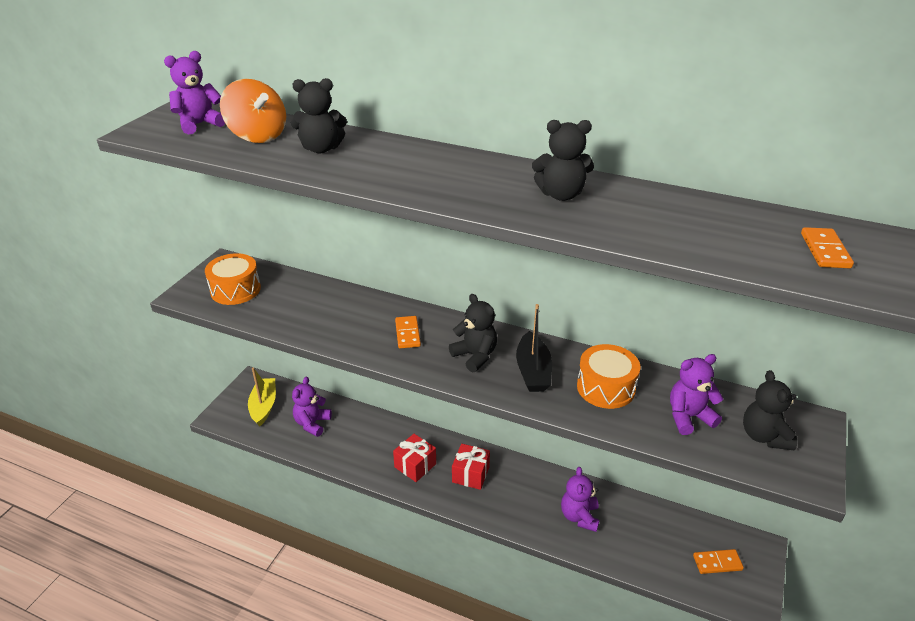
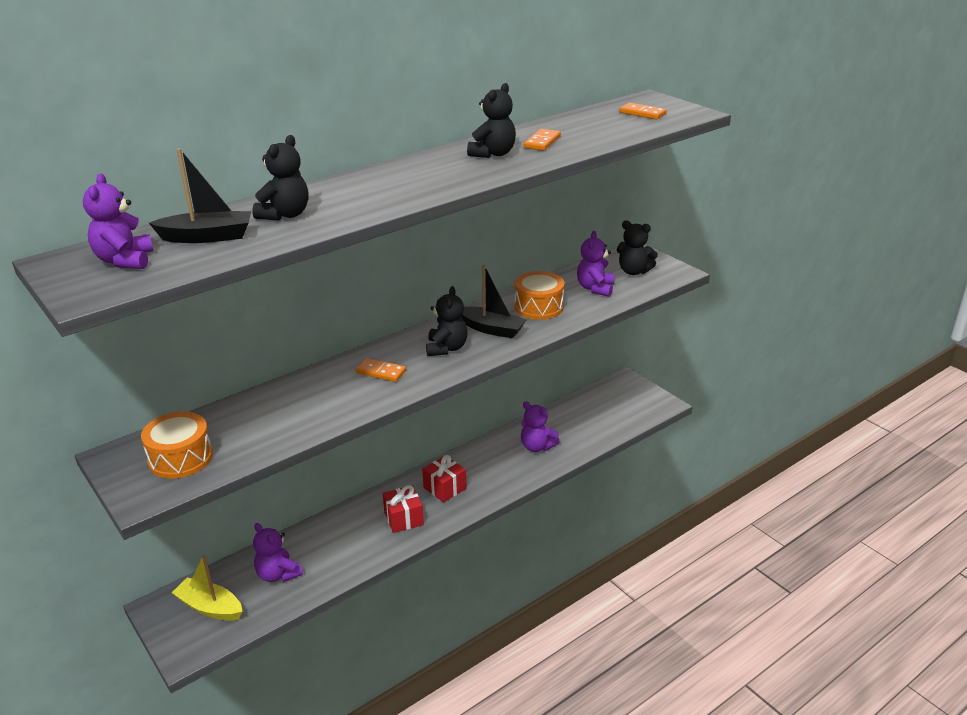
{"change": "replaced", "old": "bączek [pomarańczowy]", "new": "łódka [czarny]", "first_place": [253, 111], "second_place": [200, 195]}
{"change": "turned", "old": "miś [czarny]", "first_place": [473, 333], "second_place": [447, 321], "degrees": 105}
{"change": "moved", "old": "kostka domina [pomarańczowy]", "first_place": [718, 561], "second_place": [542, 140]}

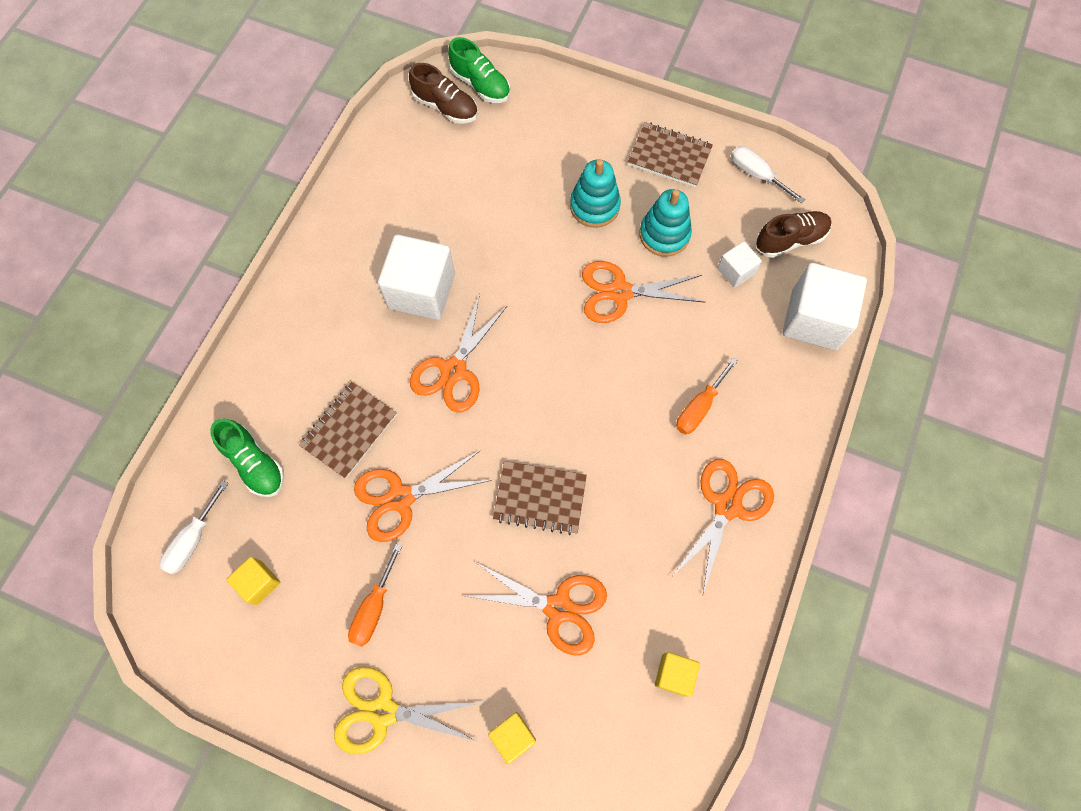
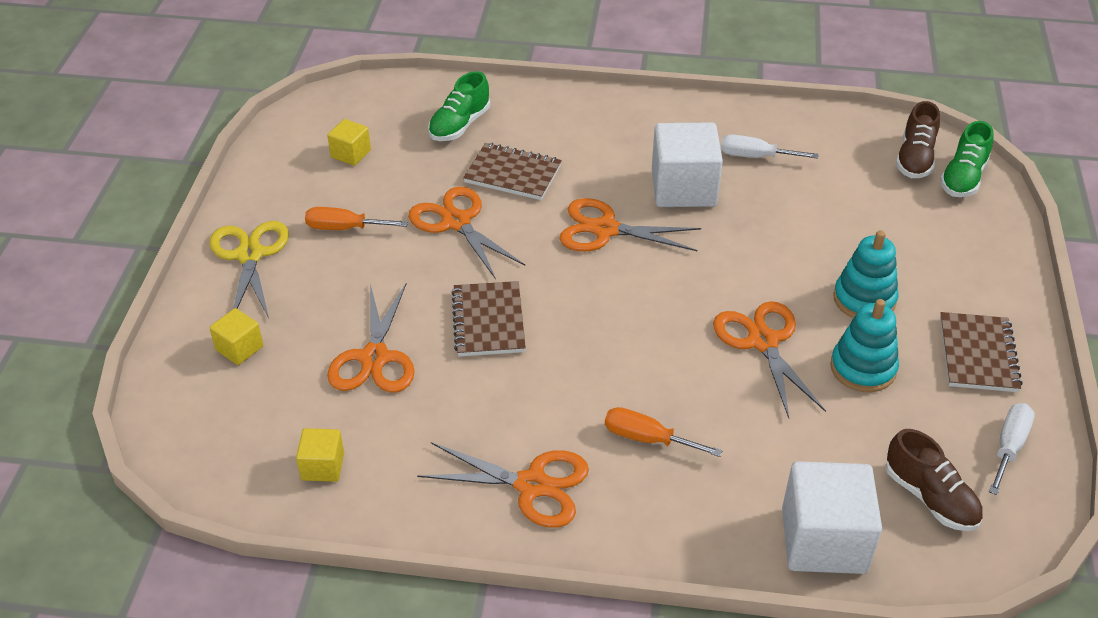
{"change": "moved", "old": "śrubokręt [biały]", "first_place": [194, 528], "second_place": [770, 147]}
{"change": "removed", "old": "sześcian [biały]", "first_place": [739, 264]}

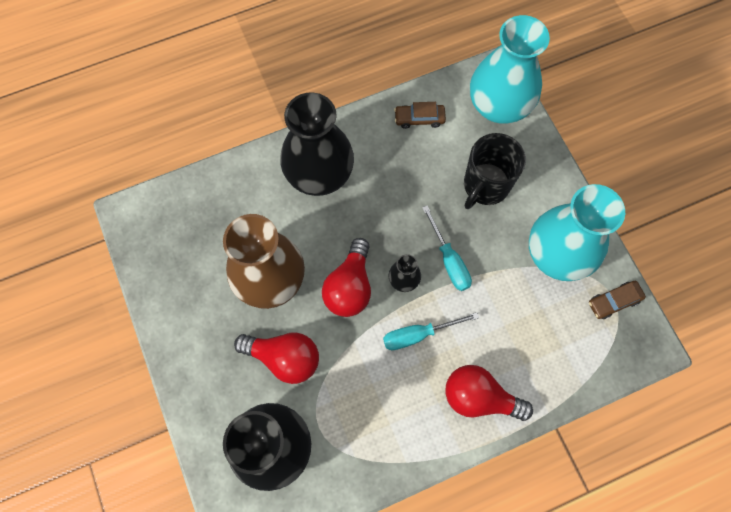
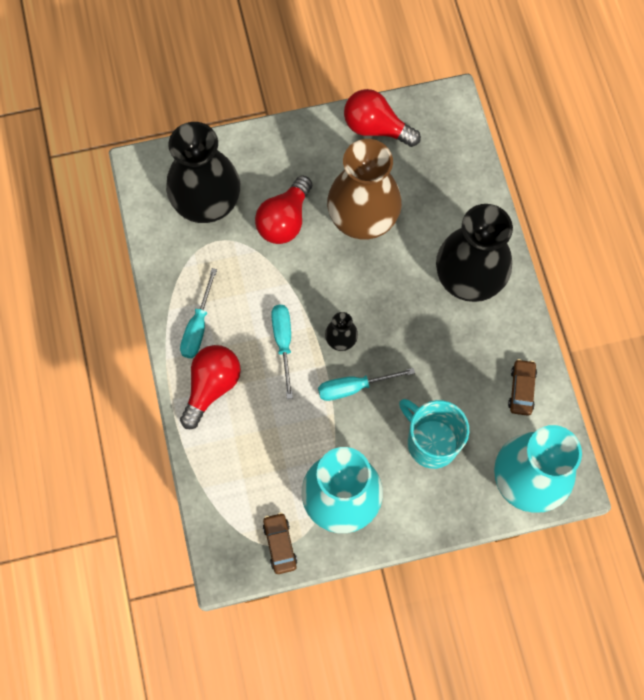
{"change": "moved", "old": "żarówka [czerwony]", "first_place": [346, 277], "second_place": [382, 118]}
{"change": "recoloured", "old": "kubek [czarny]", "new": "kubek [turkusowy]", "first_place": [495, 171], "second_place": [434, 434]}
{"change": "added", "new": "śrubokręt [turkusowy]", "second_place": [198, 313]}

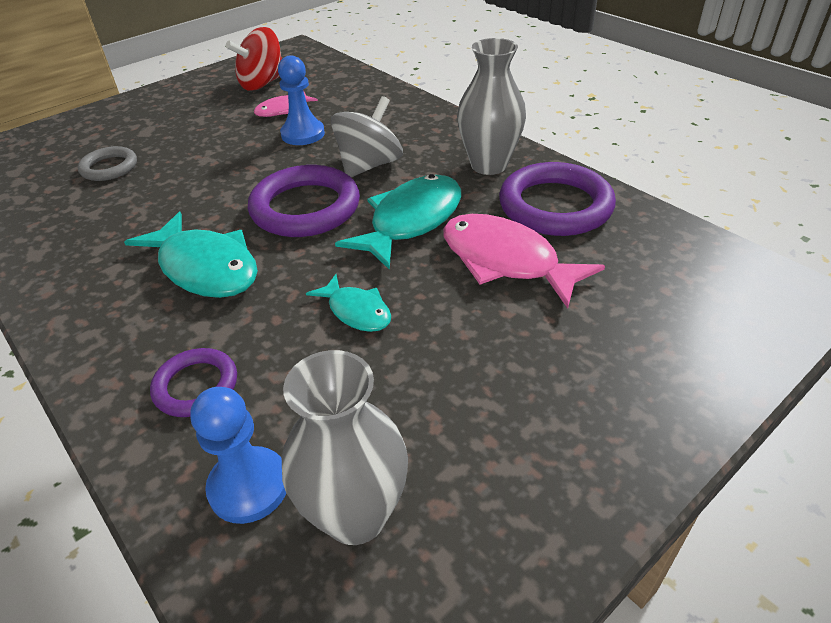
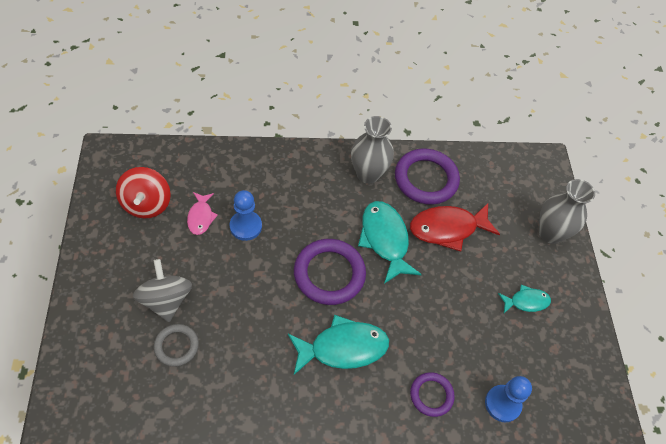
{"change": "moved", "old": "wazon [szary]", "first_place": [345, 447], "second_place": [567, 211]}
{"change": "moved", "old": "ryba [turkusowy]", "first_place": [348, 303], "second_place": [524, 299]}
{"change": "moved", "old": "bączek [szary]", "first_place": [367, 136], "second_place": [162, 290]}
{"change": "recoloured", "old": "ryba [różowy]", "new": "ryba [czerwony]", "first_place": [524, 261], "second_place": [455, 227]}

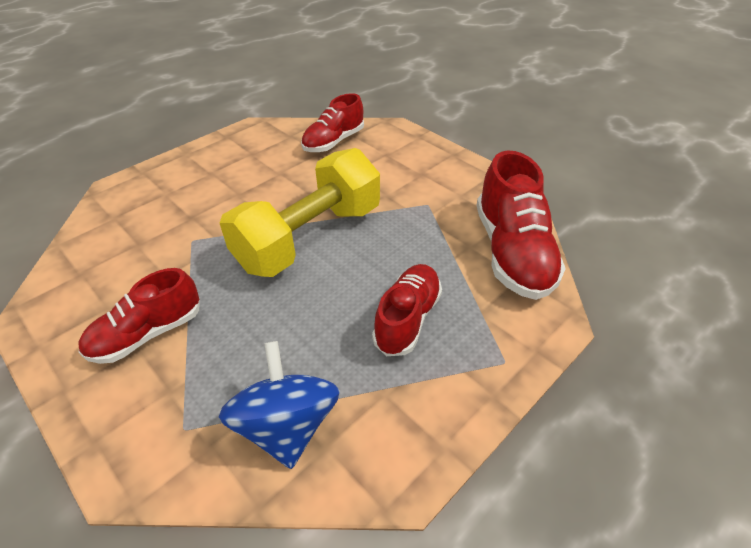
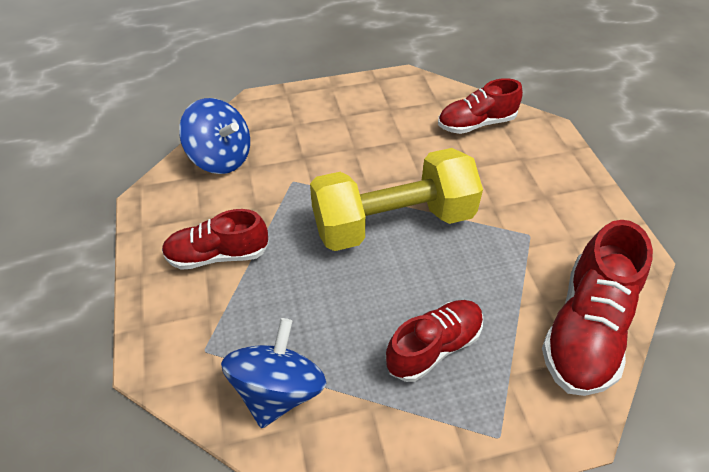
{"change": "added", "new": "bączek [niebieski]", "second_place": [214, 136]}

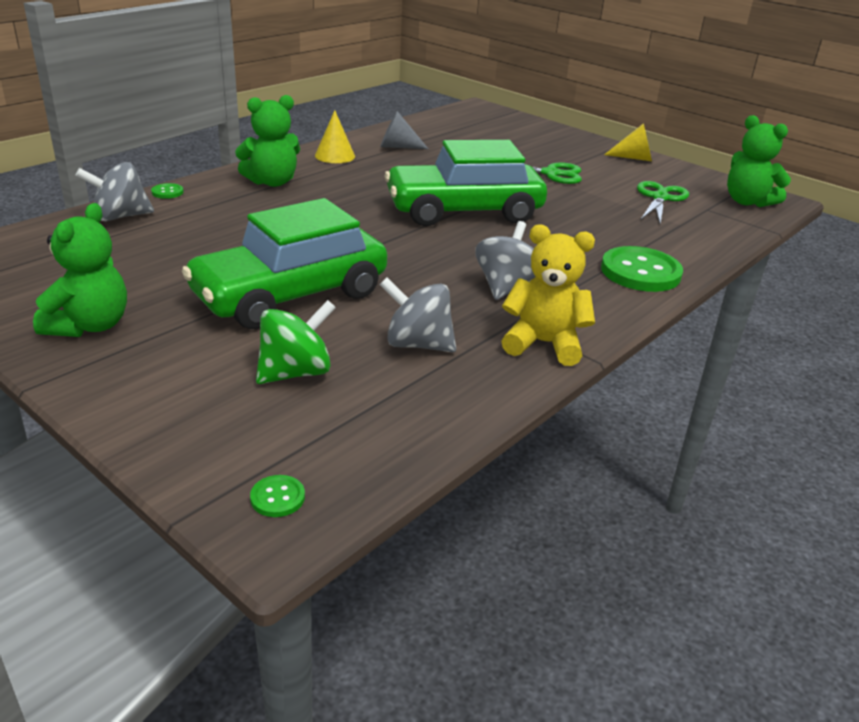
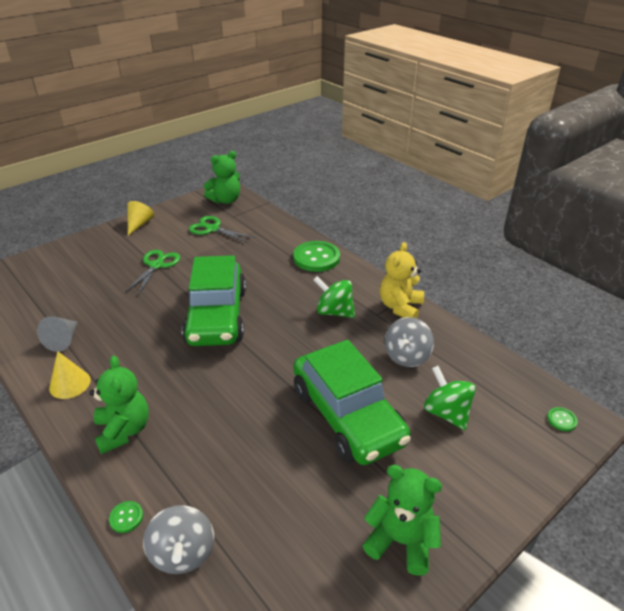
{"change": "recoloured", "old": "bączek [szary]", "new": "bączek [zielony]", "first_place": [505, 260], "second_place": [334, 297]}

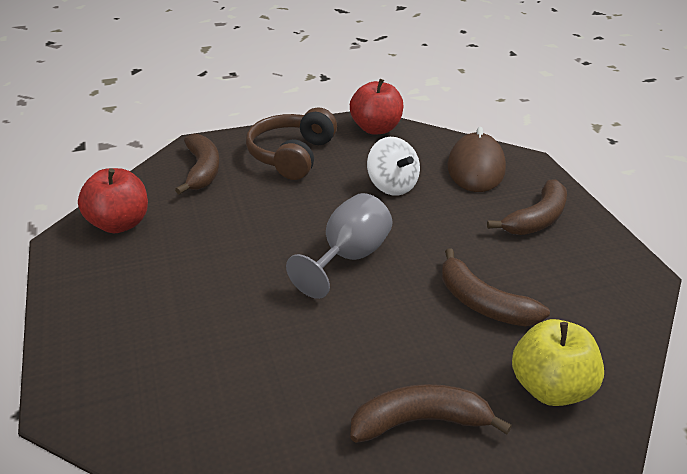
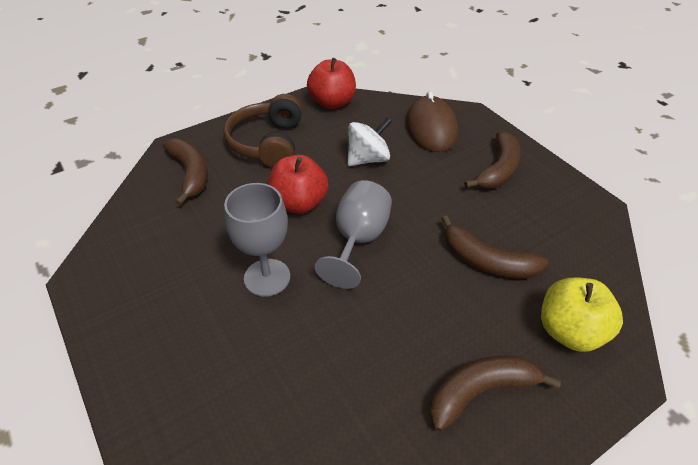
{"change": "moved", "old": "jabłko [czerwony]", "first_place": [113, 200], "second_place": [298, 184]}
{"change": "turned", "old": "bączek [biały]", "first_place": [393, 166], "second_place": [370, 141], "degrees": -75}
{"change": "added", "new": "kielich [szary]", "second_place": [257, 240]}

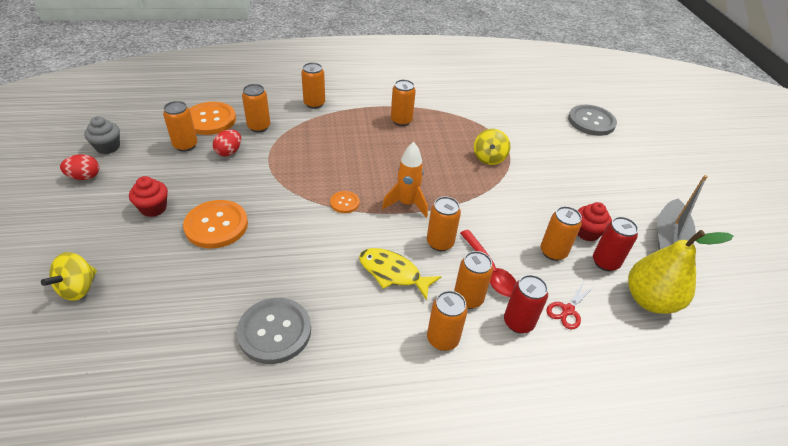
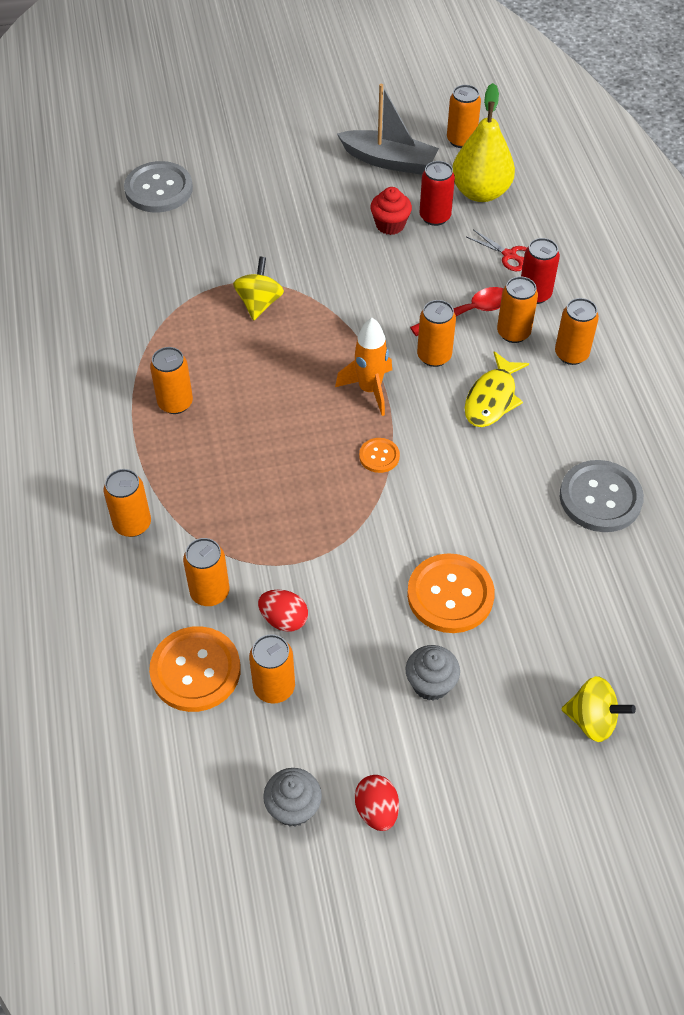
{"change": "recoloured", "old": "muffinka [czerwony]", "new": "muffinka [szary]", "first_place": [148, 196], "second_place": [433, 673]}
{"change": "turned", "old": "bączek [żółty]", "first_place": [492, 147], "second_place": [258, 288], "degrees": -90}
{"change": "moved", "old": "puszka [pomarańczowy]", "first_place": [561, 233], "second_place": [464, 116]}

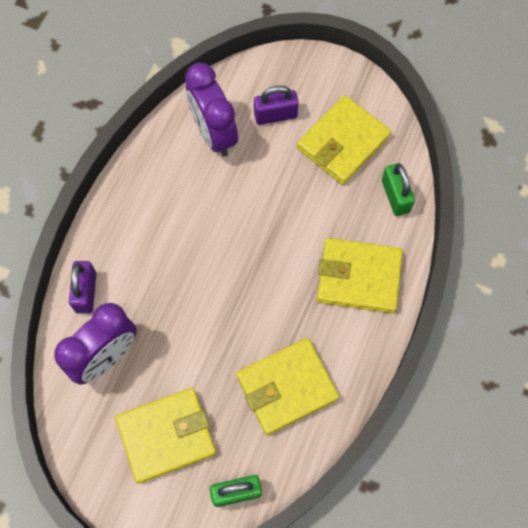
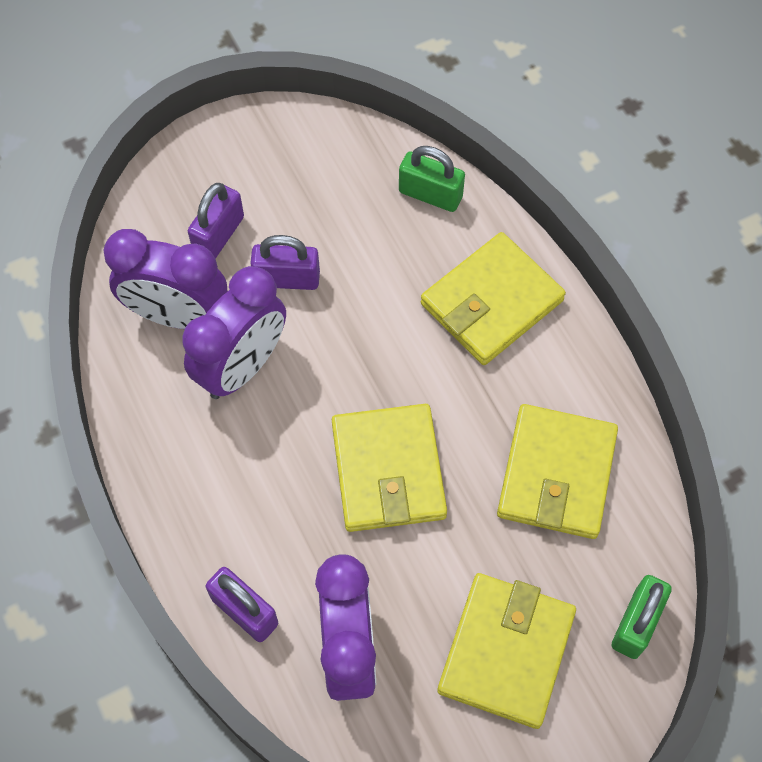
{"change": "moved", "old": "portfel [żółty]", "first_place": [344, 140], "second_place": [389, 468]}
{"change": "added", "new": "budzik [fioletowy]", "second_place": [234, 332]}
{"change": "added", "new": "kłódka [fioletowy]", "second_place": [285, 262]}

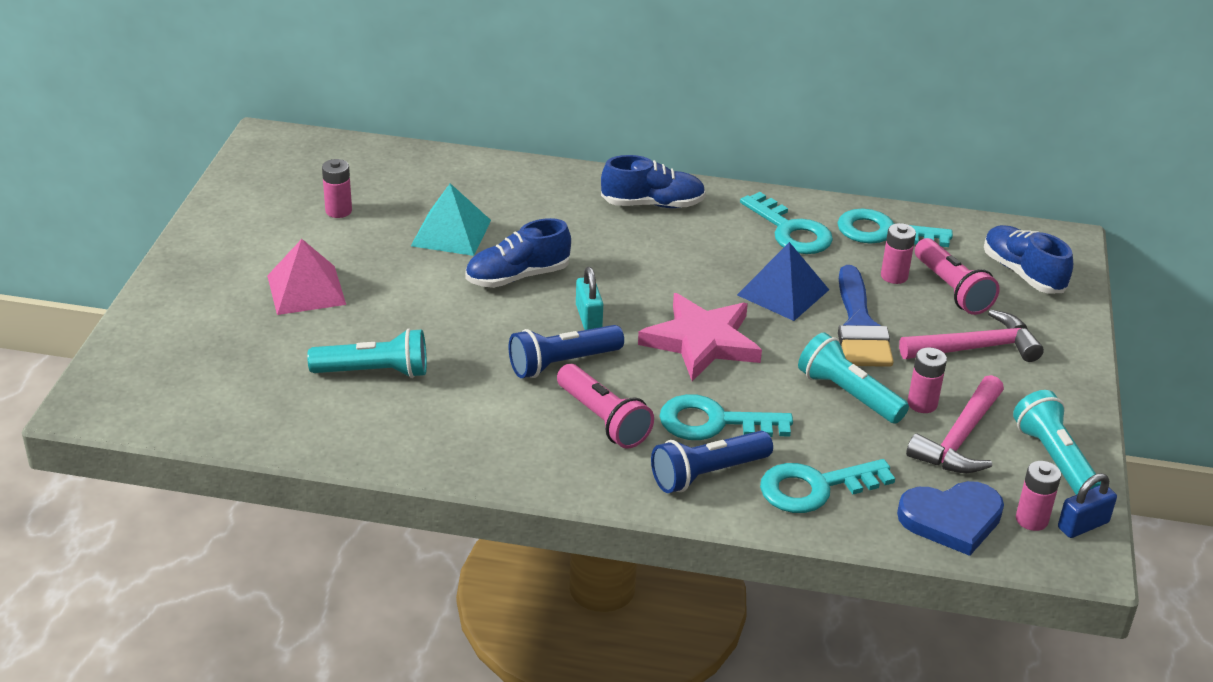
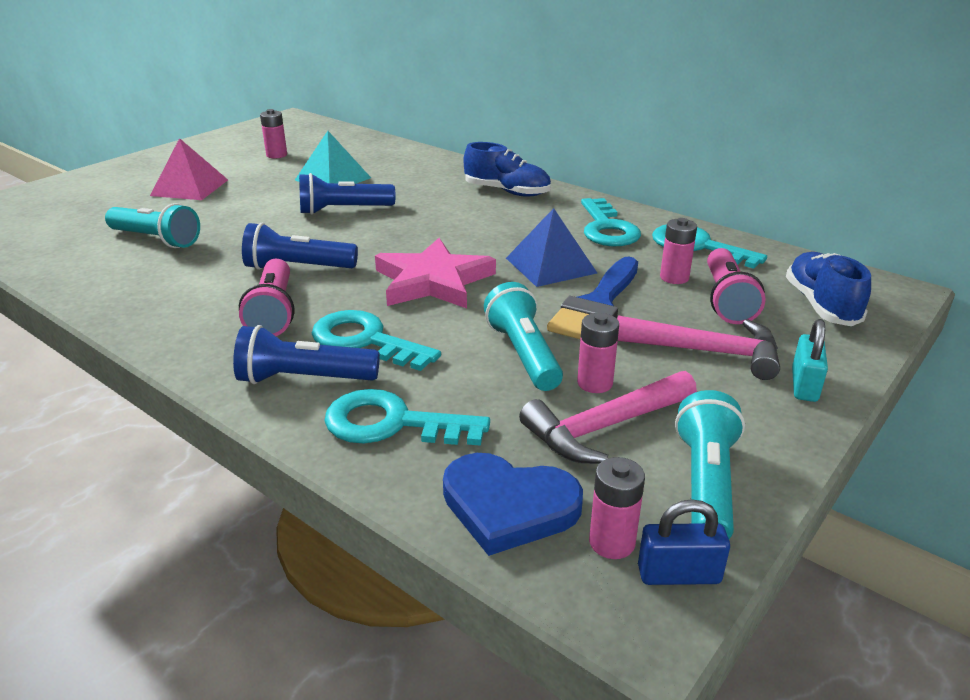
{"change": "replaced", "old": "but [niebieski]", "new": "latarka [niebieski]", "first_place": [518, 253], "second_place": [347, 194]}
{"change": "moved", "old": "kłódka [turkusowy]", "first_place": [589, 298], "second_place": [810, 360]}

